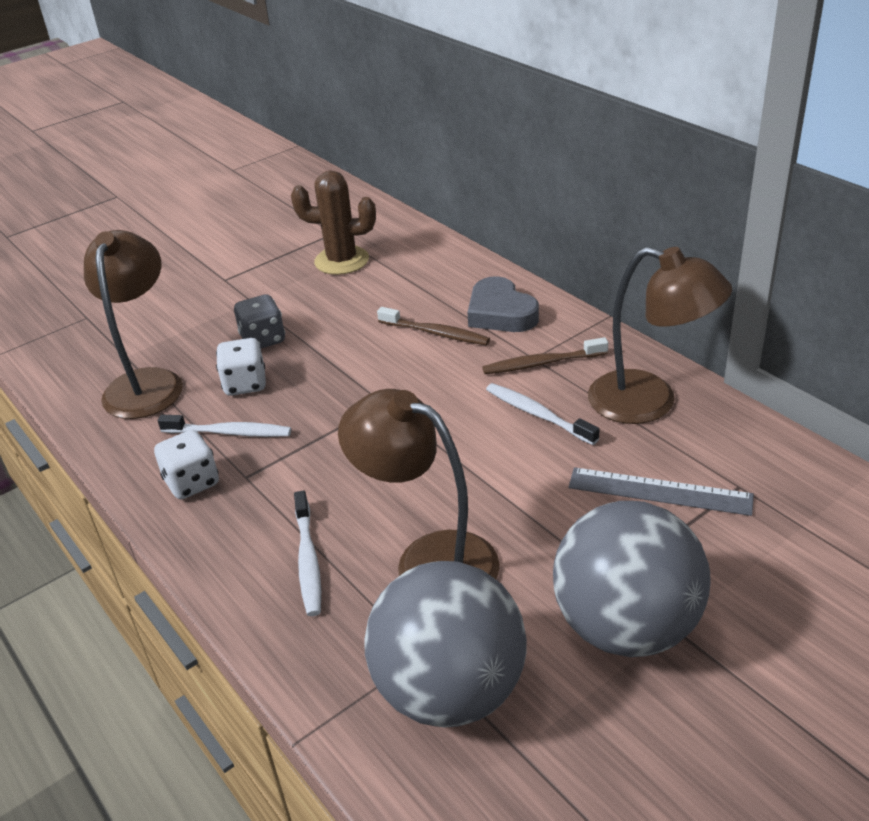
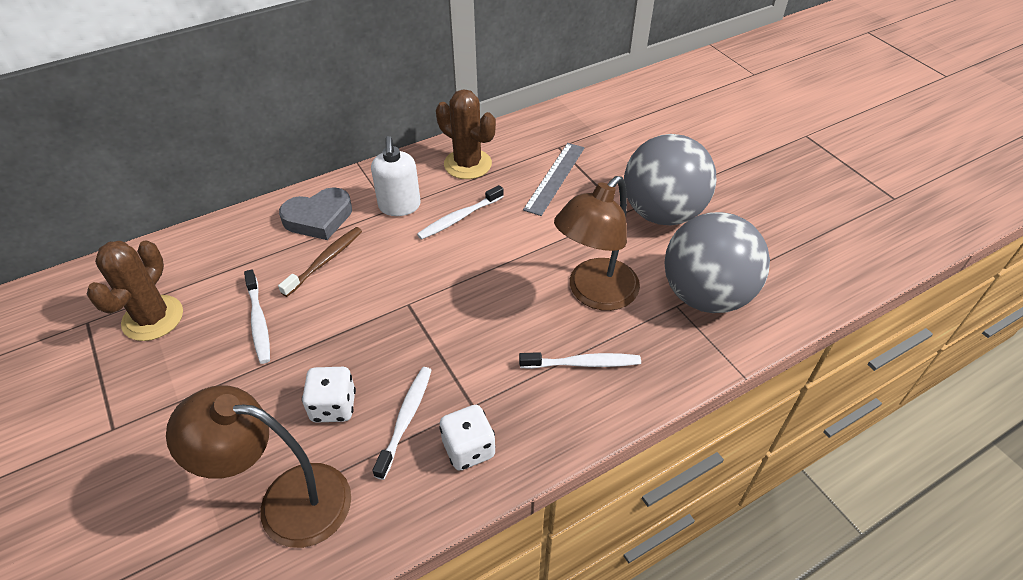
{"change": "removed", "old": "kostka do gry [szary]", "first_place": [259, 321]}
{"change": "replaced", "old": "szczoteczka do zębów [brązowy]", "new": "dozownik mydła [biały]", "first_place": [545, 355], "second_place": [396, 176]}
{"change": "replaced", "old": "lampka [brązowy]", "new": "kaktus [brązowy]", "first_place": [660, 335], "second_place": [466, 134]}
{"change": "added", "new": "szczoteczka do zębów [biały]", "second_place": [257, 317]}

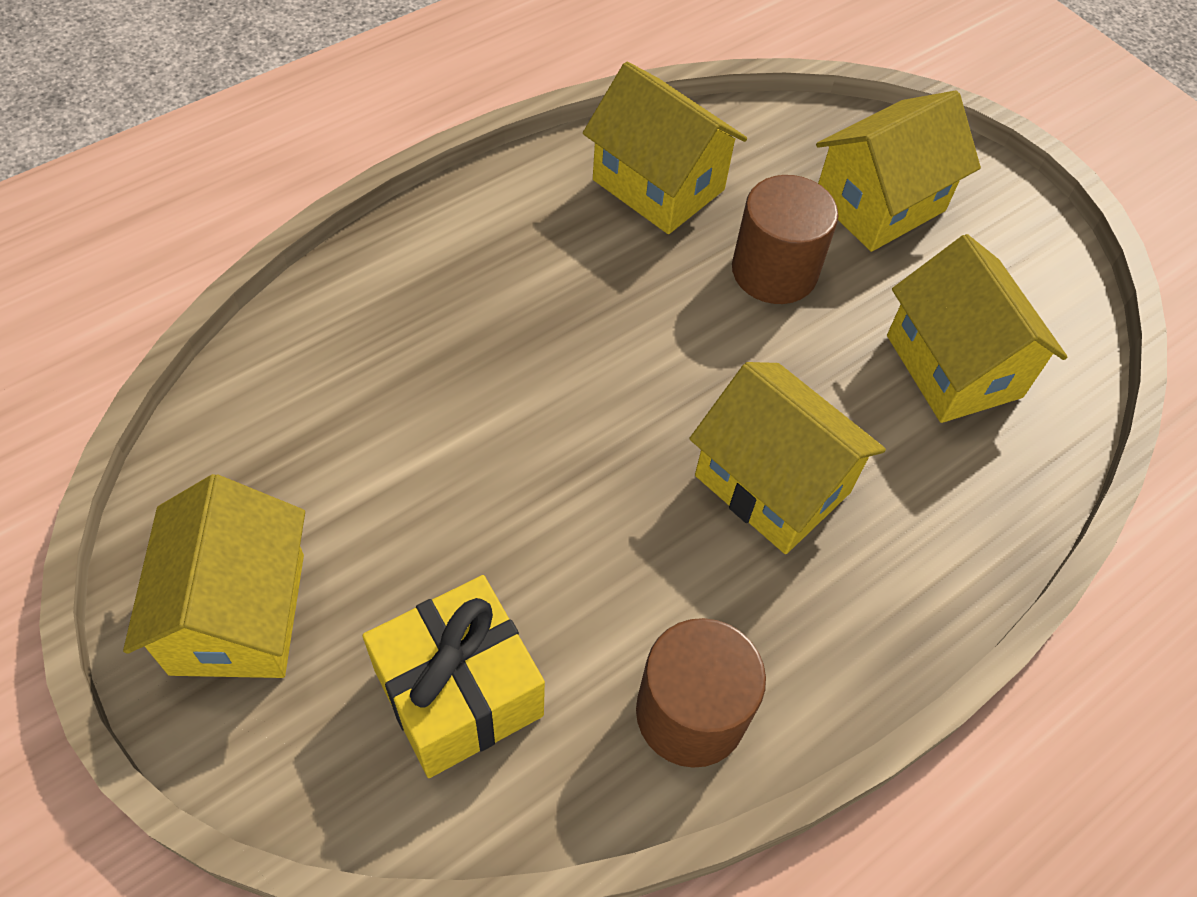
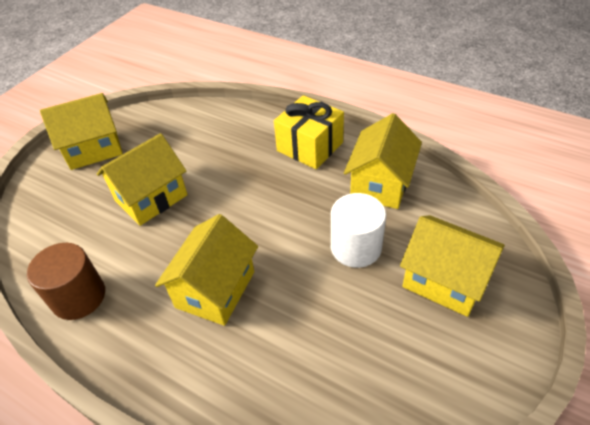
{"change": "moved", "old": "prezent [żółty]", "first_place": [453, 676], "second_place": [309, 132]}
{"change": "recoloured", "old": "walec [brązowy]", "new": "walec [biały]", "first_place": [785, 239], "second_place": [358, 230]}
{"change": "moved", "old": "domek [żółty]", "first_place": [977, 328], "second_place": [142, 179]}

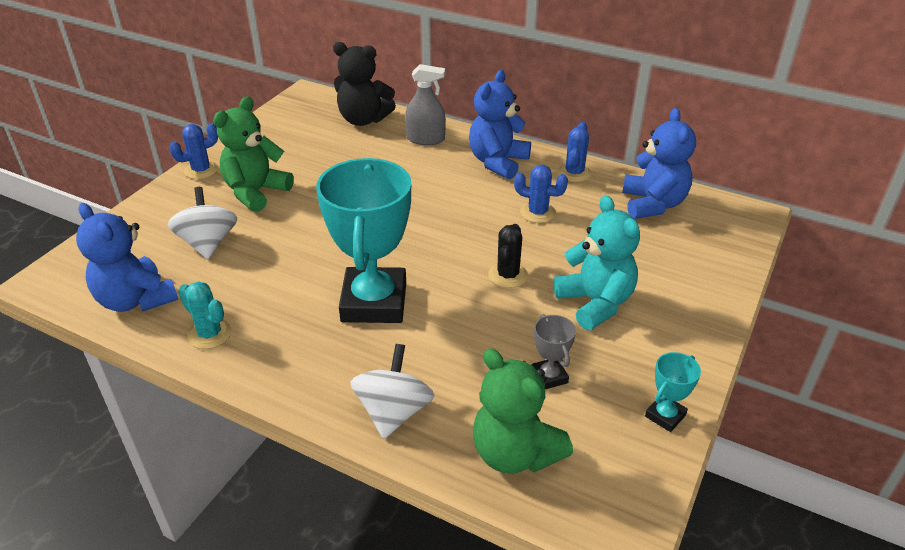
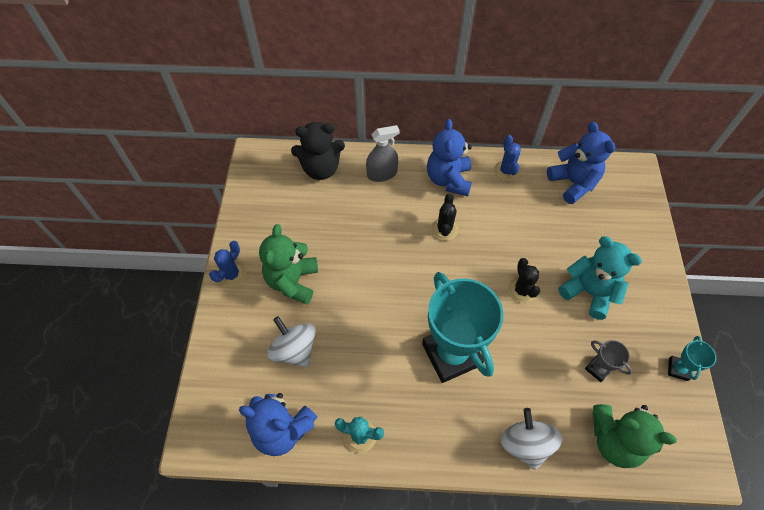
{"change": "removed", "old": "kaktus [niebieski]", "first_place": [541, 194]}
{"change": "added", "new": "kaktus [czarny]", "second_place": [444, 217]}

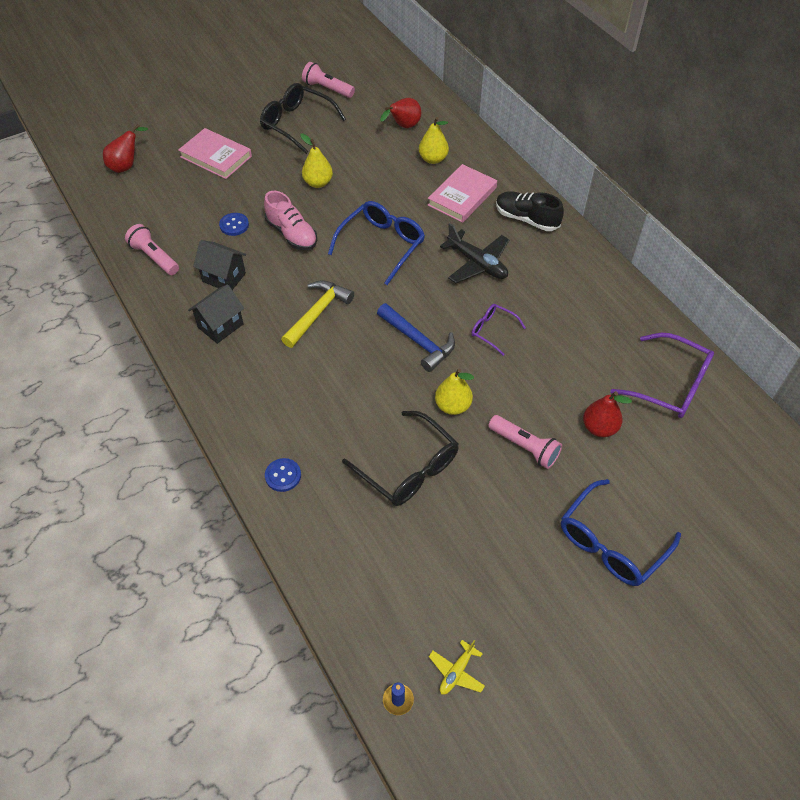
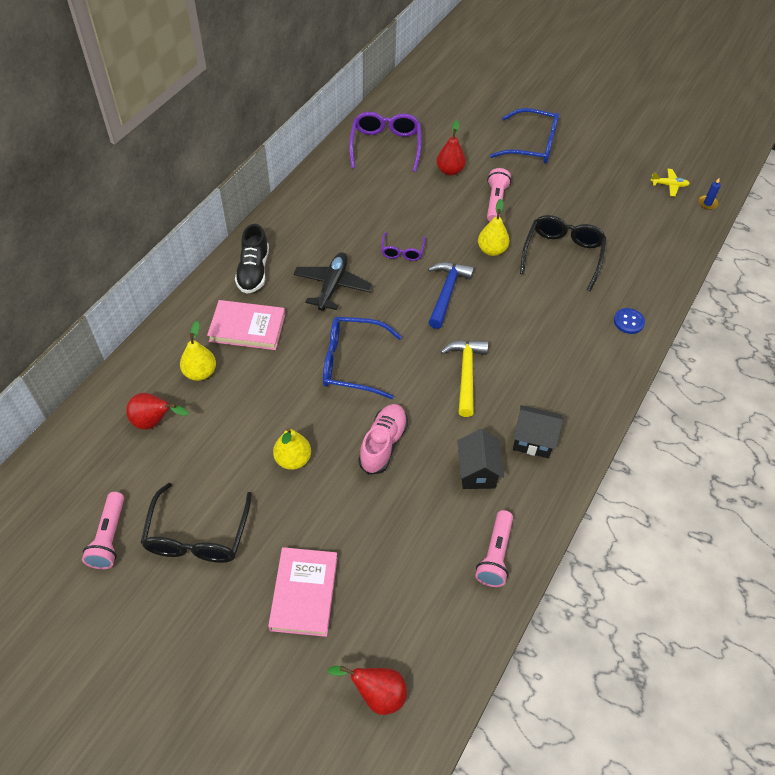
{"change": "removed", "old": "guzik [niebieski]", "first_place": [234, 224]}
{"change": "turned", "old": "młotek [żółty]", "first_place": [317, 314], "second_place": [464, 378], "degrees": 90}

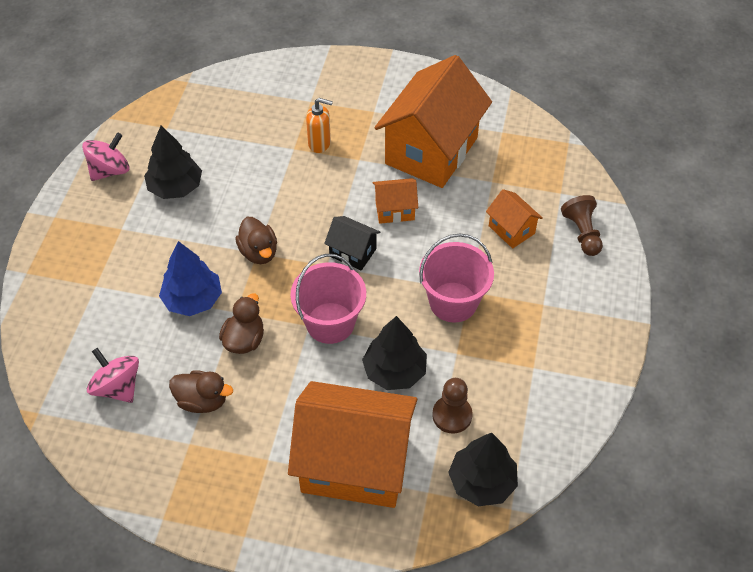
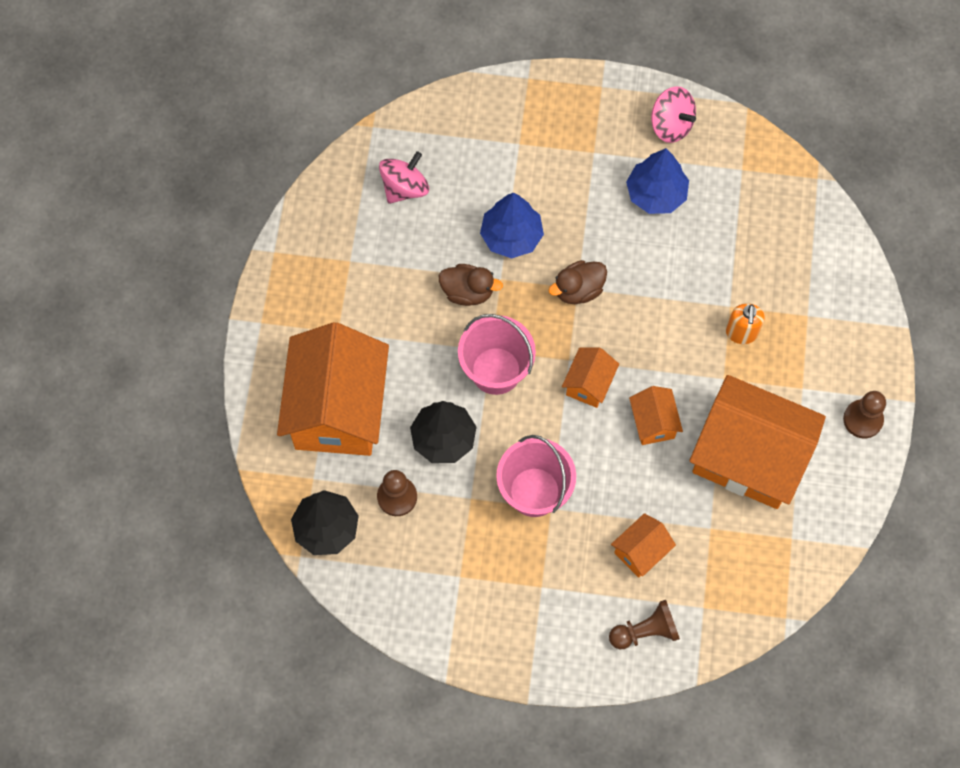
{"change": "recoloured", "old": "drzewko [czarny]", "new": "drzewko [niebieski]", "first_place": [173, 162], "second_place": [657, 181]}
{"change": "removed", "old": "kaczka [brązowy]", "first_place": [201, 392]}
{"change": "recoloured", "old": "domek [czarny]", "new": "domek [pomarańczowy]", "first_place": [352, 243], "second_place": [590, 377]}
{"change": "added", "new": "pionek [brązowy]", "second_place": [864, 414]}

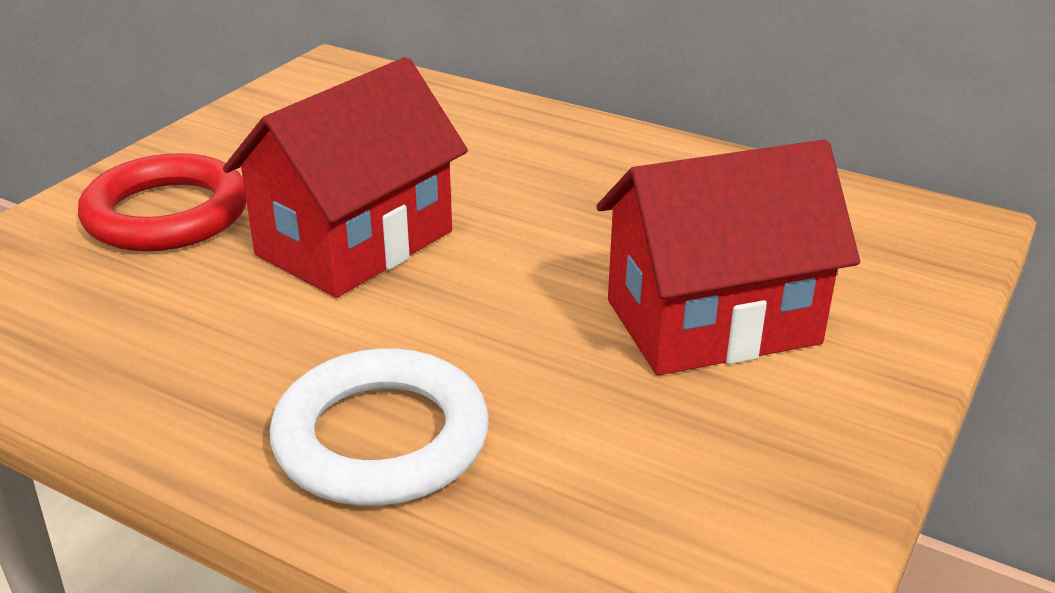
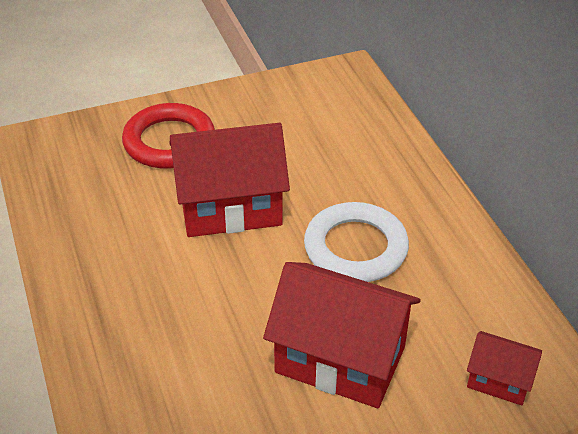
{"change": "moved", "old": "pierścień [biały]", "first_place": [379, 427], "second_place": [356, 242]}
{"change": "added", "new": "domek [czerwony]", "second_place": [504, 368]}

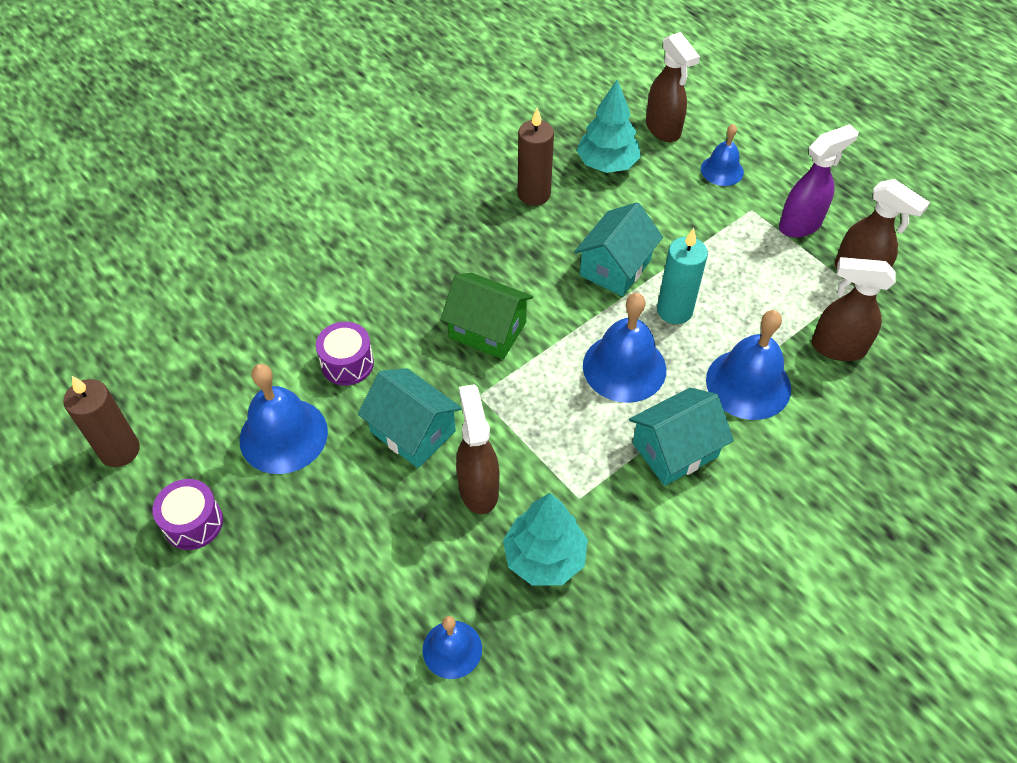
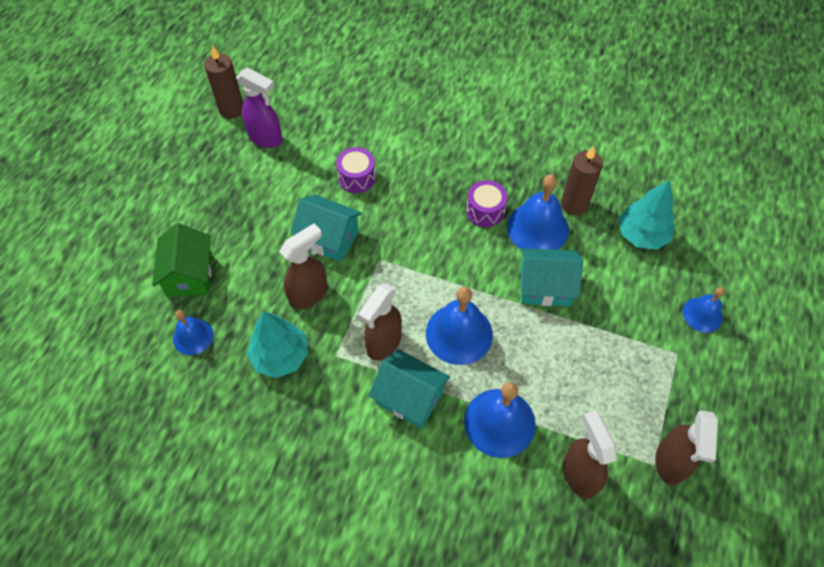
{"change": "moved", "old": "bęben [fioletowy]", "first_place": [187, 514], "second_place": [486, 203]}
{"change": "moved", "old": "dzwonek [niebieski]", "first_place": [283, 419], "second_place": [538, 212]}
{"change": "turned", "old": "domek [turkusowy]", "first_place": [410, 418], "second_place": [326, 228], "degrees": -75}
{"change": "moved", "old": "domek [zielony]", "first_place": [486, 316], "second_place": [182, 260]}
{"change": "moved", "old": "spryskiwacz [brązowy]", "first_place": [673, 87], "second_place": [380, 322]}
{"change": "removed", "old": "świeca [turkusowy]", "first_place": [682, 276]}
{"change": "moved", "old": "spryskiwacz [fioletowy]", "first_place": [819, 181], "second_place": [259, 107]}

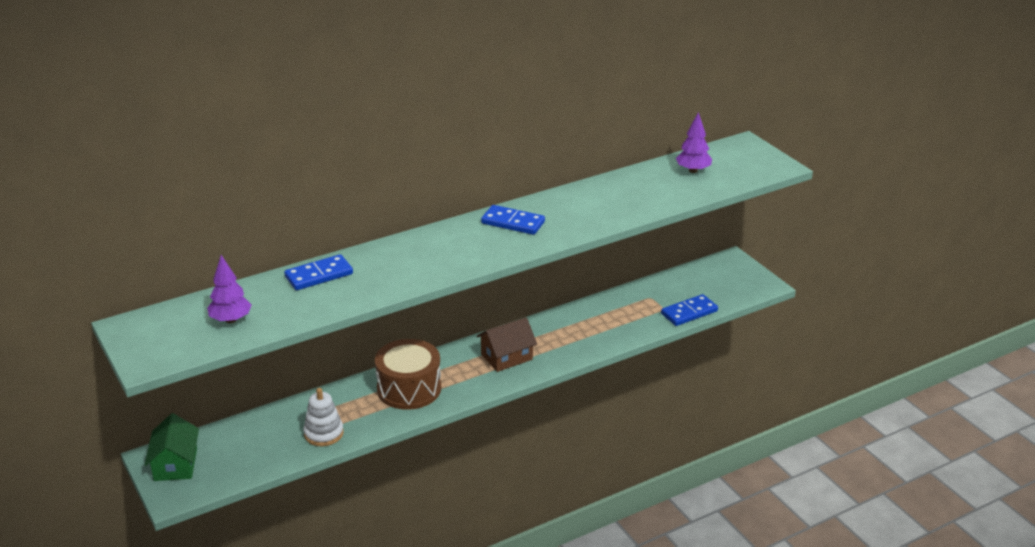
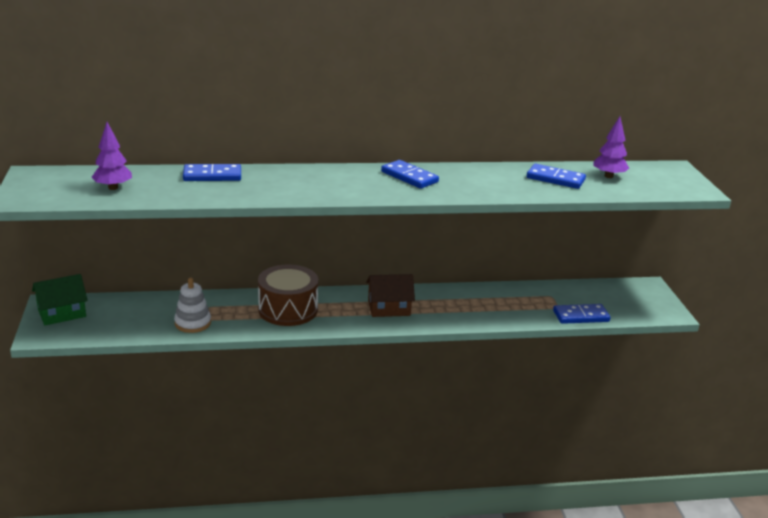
{"change": "turned", "old": "domek [zielony]", "first_place": [172, 447], "second_place": [60, 299], "degrees": 45}
{"change": "added", "new": "kostka domina [niebieski]", "second_place": [556, 176]}

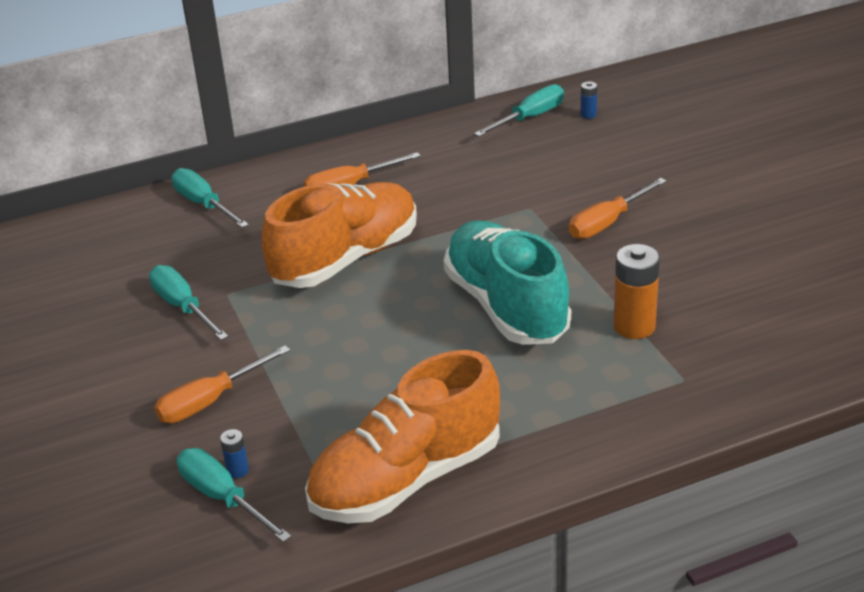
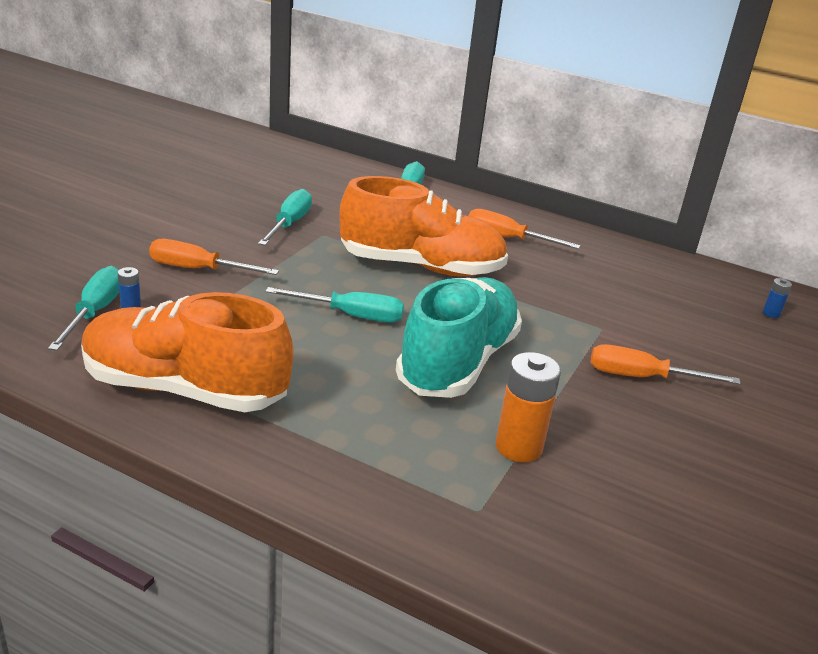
{"change": "moved", "old": "śrubokręt [turkusowy]", "first_place": [519, 110], "second_place": [335, 305]}

